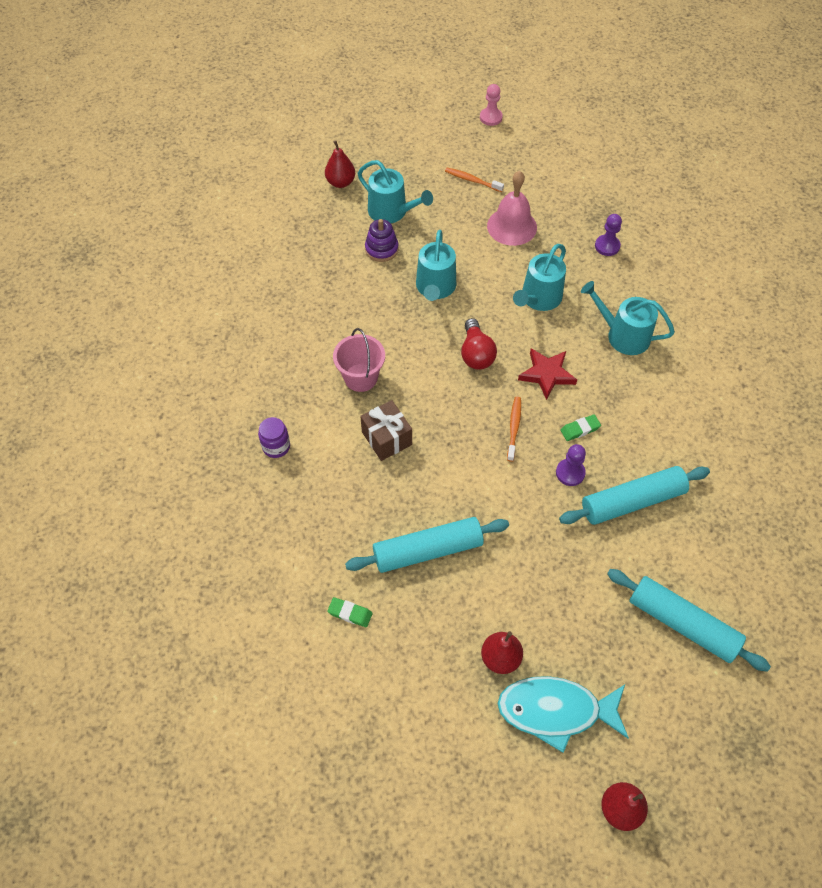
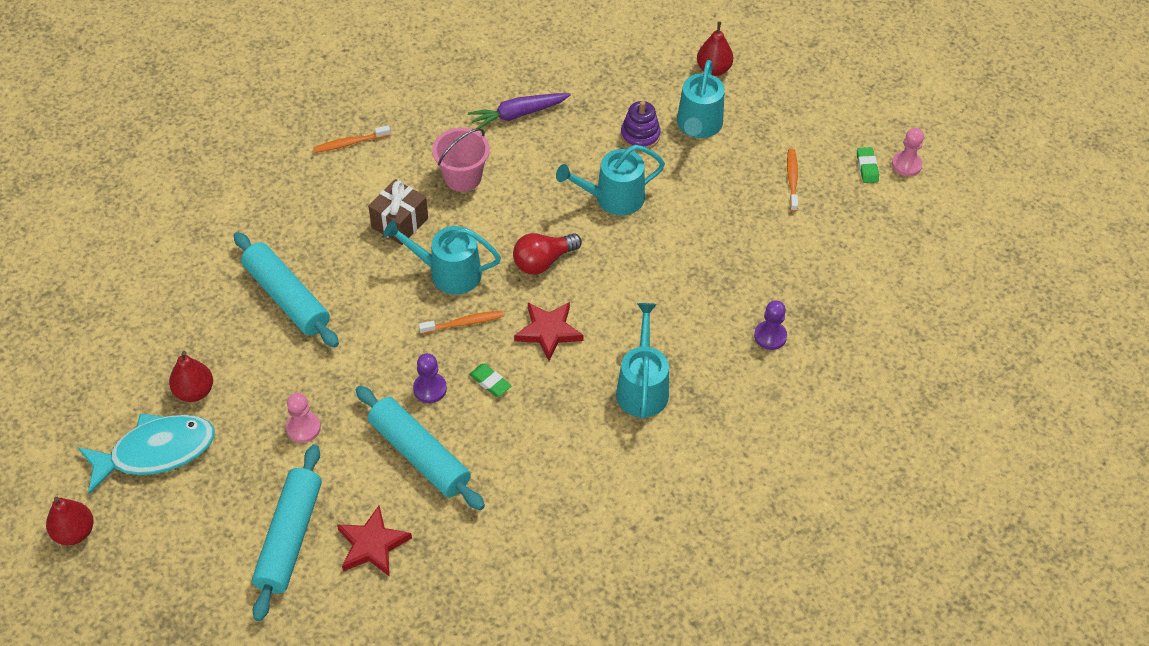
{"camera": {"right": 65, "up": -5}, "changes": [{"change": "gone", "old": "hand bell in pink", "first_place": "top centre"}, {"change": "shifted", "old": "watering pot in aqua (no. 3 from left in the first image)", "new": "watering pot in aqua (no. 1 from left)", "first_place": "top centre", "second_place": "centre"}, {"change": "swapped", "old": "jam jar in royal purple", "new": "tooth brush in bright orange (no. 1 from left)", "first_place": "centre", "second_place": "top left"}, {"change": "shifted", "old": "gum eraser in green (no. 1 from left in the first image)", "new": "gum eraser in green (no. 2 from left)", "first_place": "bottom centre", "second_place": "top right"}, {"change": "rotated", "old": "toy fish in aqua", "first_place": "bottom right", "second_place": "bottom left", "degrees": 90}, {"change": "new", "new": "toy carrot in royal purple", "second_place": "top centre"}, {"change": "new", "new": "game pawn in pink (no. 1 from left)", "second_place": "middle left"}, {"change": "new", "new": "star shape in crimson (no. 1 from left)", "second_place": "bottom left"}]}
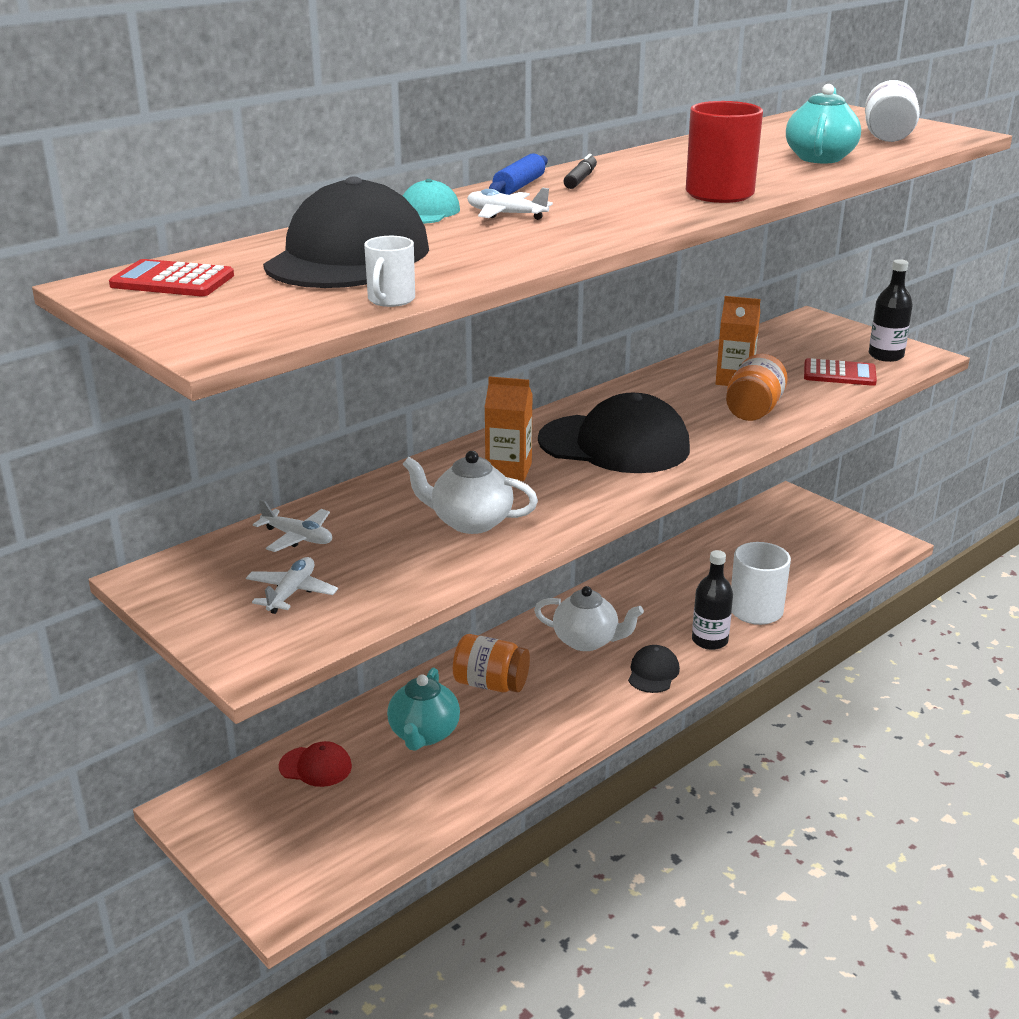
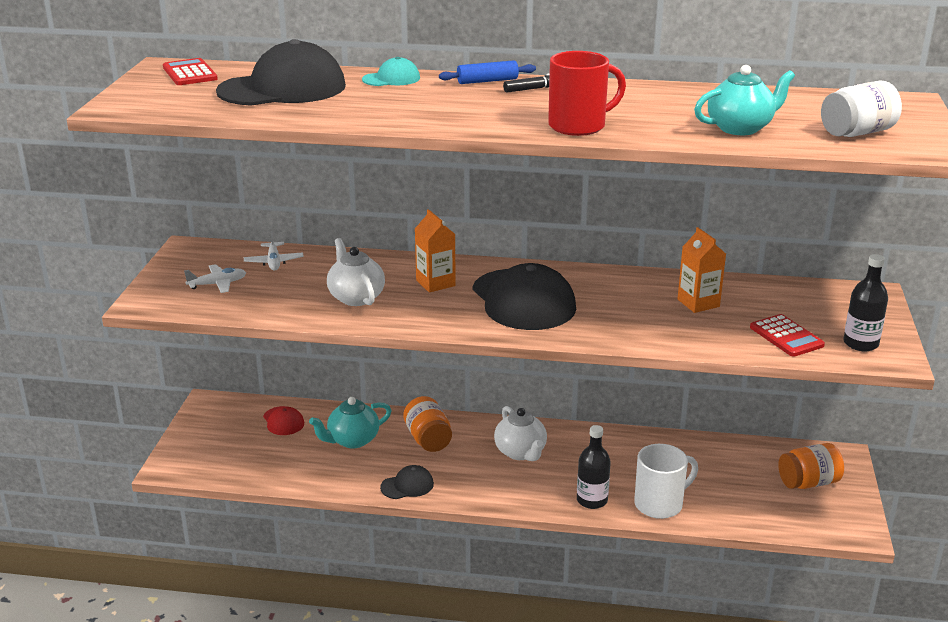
{"camera": {"right": 50, "up": 0}, "changes": [{"change": "gone", "old": "toy plane in snow-white (no. 3 from left)", "first_place": "top centre"}, {"change": "gone", "old": "mug in snow-white (no. 1 from left)", "first_place": "top centre"}, {"change": "shifted", "old": "jam jar in bright orange (no. 2 from left)", "first_place": "middle right", "second_place": "bottom right"}, {"change": "shifted", "old": "peaked cap in black (no. 3 from left in the first image)", "new": "peaked cap in black (no. 2 from left)", "first_place": "centre", "second_place": "bottom centre"}]}
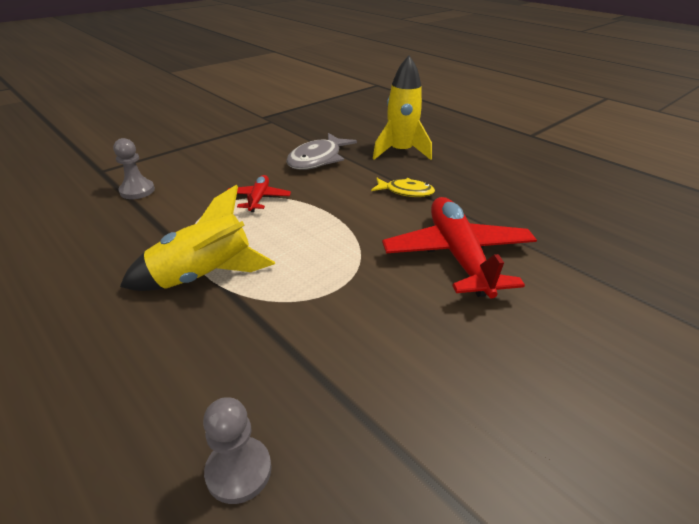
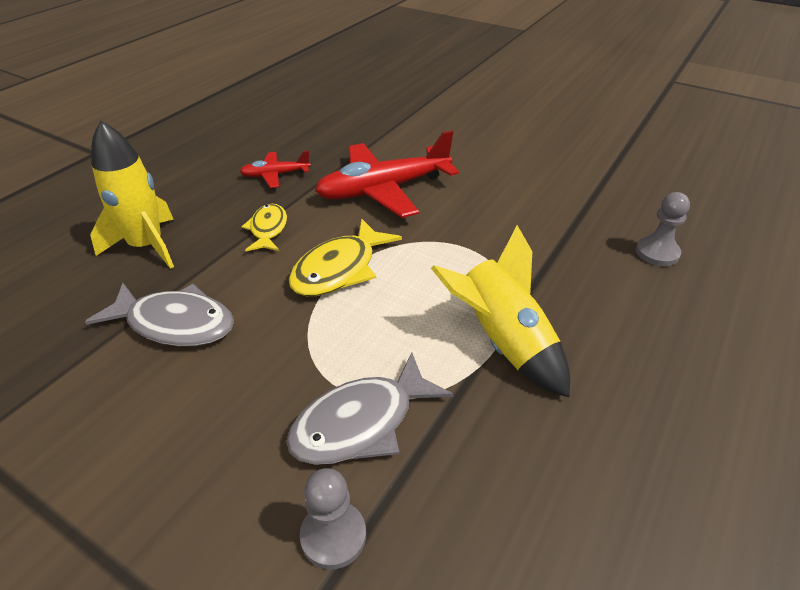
{"camera": {"right": -105, "up": 5}, "changes": [{"change": "shifted", "old": "toy plane in crimson (no. 1 from left)", "first_place": "centre", "second_place": "top centre"}, {"change": "new", "new": "toy fish in yellow (no. 2 from left)", "second_place": "centre"}, {"change": "new", "new": "toy fish in grey (no. 2 from left)", "second_place": "bottom centre"}]}
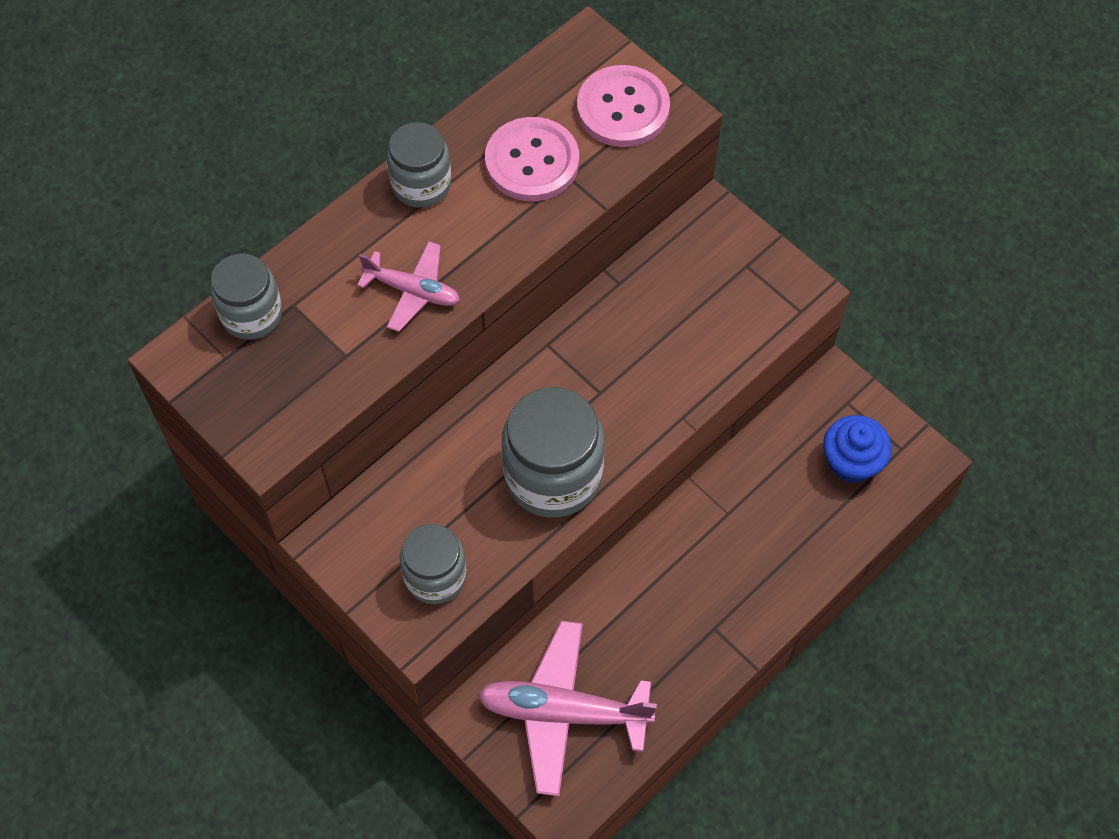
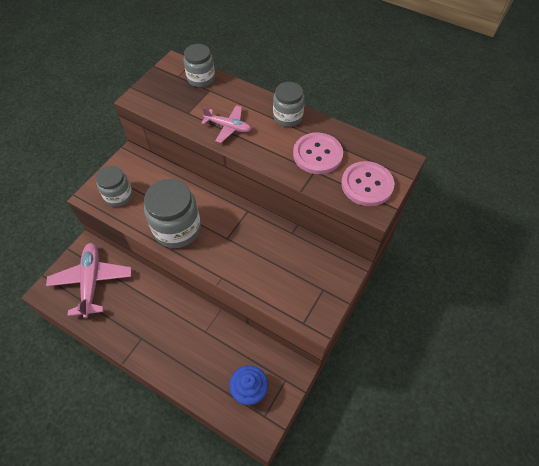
{"camera": {"right": 75, "up": -5}, "changes": [{"change": "rotated", "old": "toy plane in pink (no. 1 from left in the first image)", "first_place": "centre", "second_place": "top centre", "degrees": -75}]}
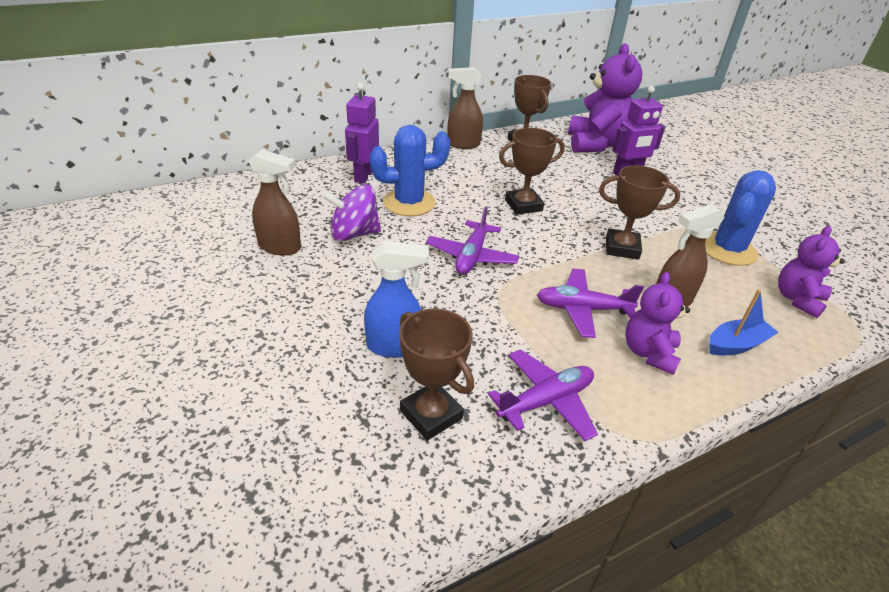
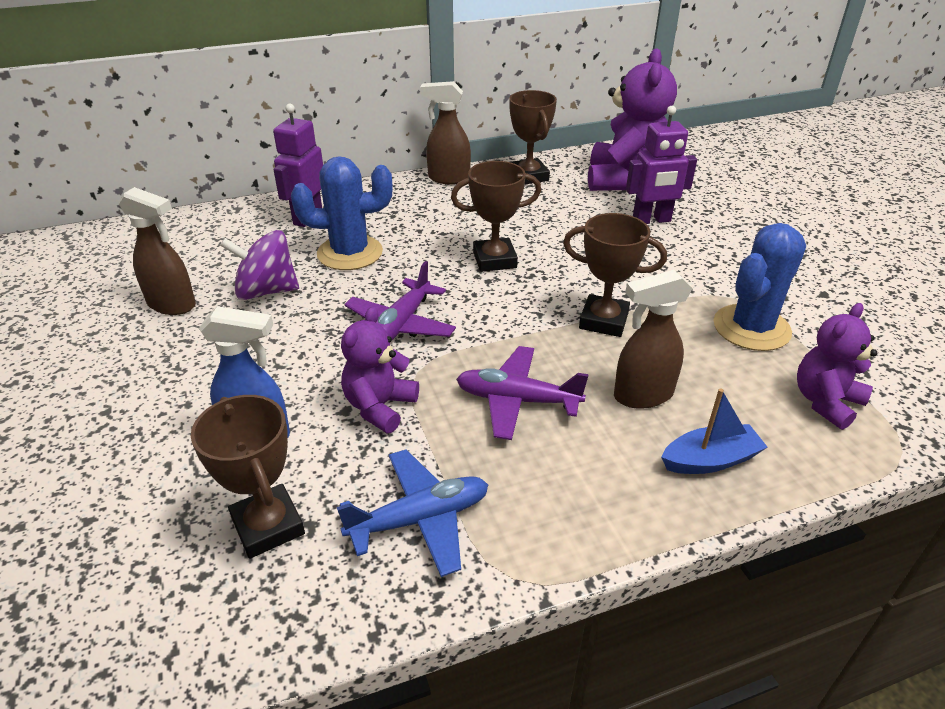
{"camera": {"right": 10, "up": 0}, "changes": [{"change": "shifted", "old": "teddy in royal purple (no. 2 from left in the first image)", "new": "teddy in royal purple (no. 1 from left)", "first_place": "middle right", "second_place": "centre"}, {"change": "repainted", "old": "toy plane in royal purple (no. 2 from left)", "new": "toy plane in royal blue", "first_place": "bottom centre", "second_place": "bottom centre"}]}
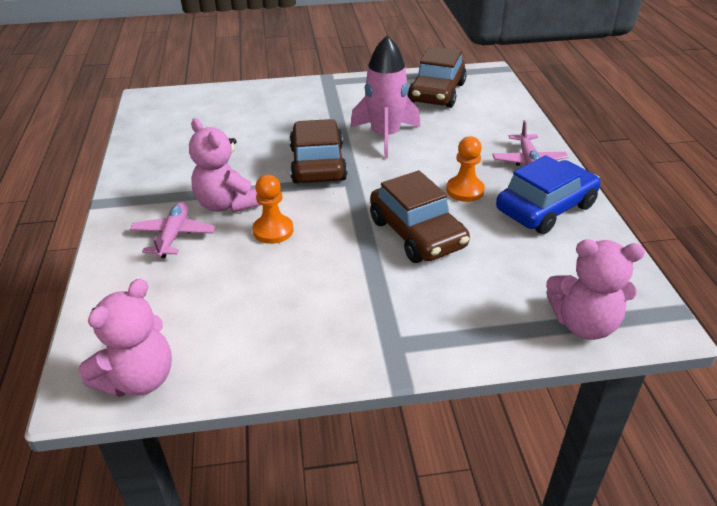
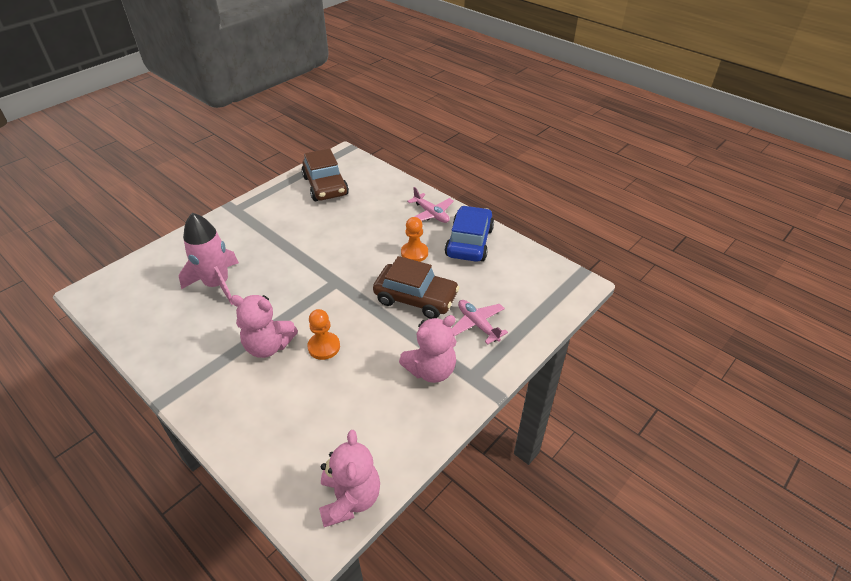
{"camera": {"right": -40, "up": 5}, "changes": [{"change": "shifted", "old": "toy rocket in pink", "first_place": "top centre", "second_place": "middle left"}, {"change": "gone", "old": "toy car in brown (no. 1 from left)", "first_place": "top centre"}, {"change": "shifted", "old": "toy plane in pink (no. 1 from left in the first image)", "new": "toy plane in pink (no. 2 from left)", "first_place": "middle left", "second_place": "centre"}, {"change": "shifted", "old": "teddy in pink (no. 3 from left)", "first_place": "middle right", "second_place": "centre"}]}
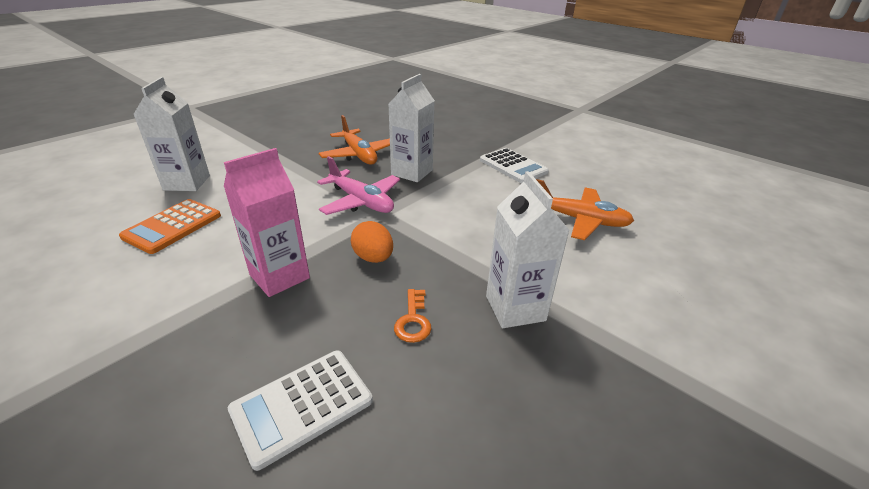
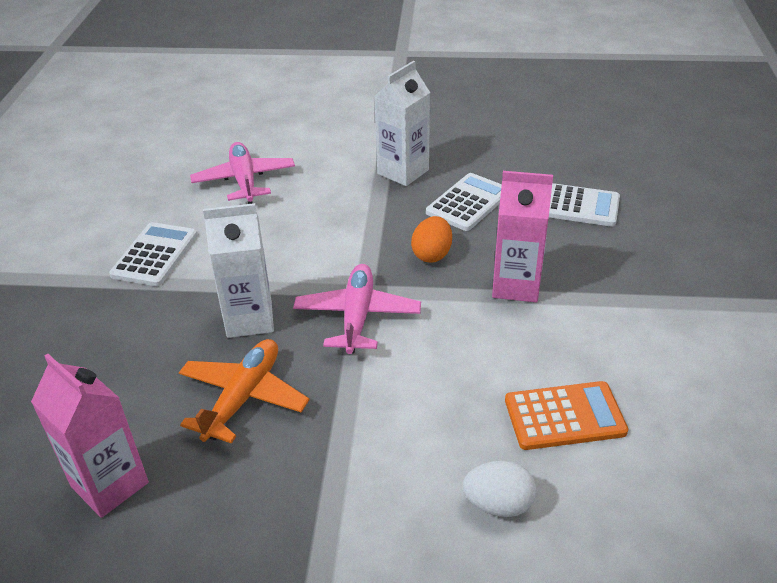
{"camera": {"right": -125, "up": 5}, "changes": [{"change": "swapped", "old": "juice carton in snow-white (no. 1 from left)", "new": "egg shape in snow-white", "first_place": "top left", "second_place": "bottom centre"}, {"change": "repainted", "old": "toy plane in bright orange (no. 2 from left)", "new": "toy plane in pink (no. 1 from left)", "first_place": "middle right", "second_place": "top left"}, {"change": "swapped", "old": "key in bright orange", "new": "calculator in snow-white (no. 2 from left)", "first_place": "centre", "second_place": "centre"}, {"change": "new", "new": "juice carton in pink (no. 1 from left)", "second_place": "bottom left"}]}
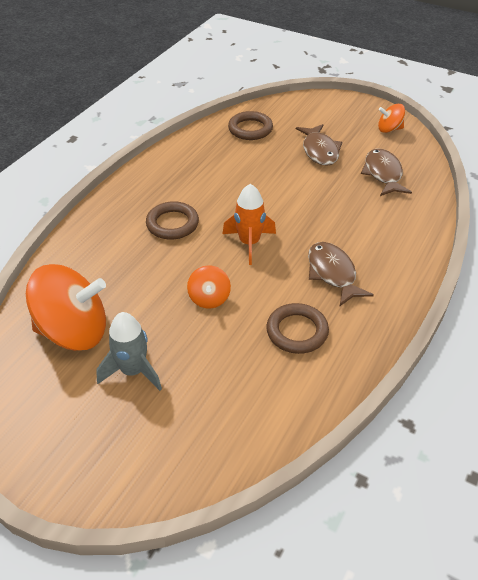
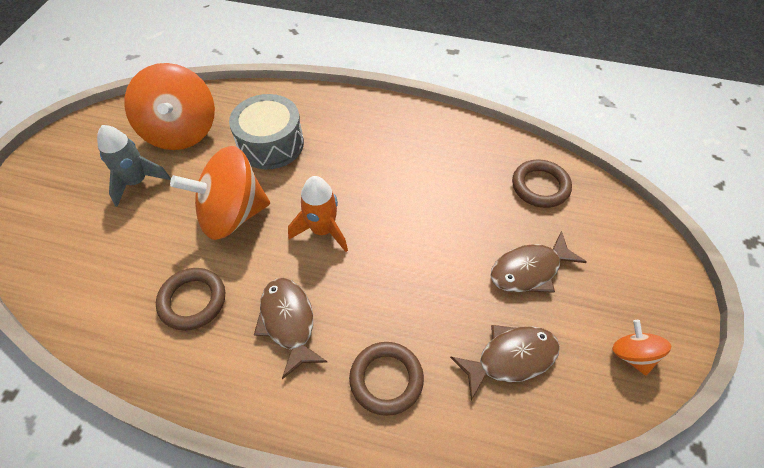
{"camera": {"right": 75, "up": 10}, "changes": [{"change": "shifted", "old": "ring in brown (no. 1 from left in the first image)", "new": "ring in brown (no. 2 from left)", "first_place": "centre", "second_place": "bottom centre"}, {"change": "rotated", "old": "toy fish in brown (no. 2 from left in the first image)", "first_place": "middle right", "second_place": "bottom centre", "degrees": -75}, {"change": "scaled", "old": "toy top in bright orange (no. 2 from left)", "first_place": "centre", "second_place": "middle left", "factor": 2.06}, {"change": "new", "new": "snare drum in grey", "second_place": "top centre"}]}
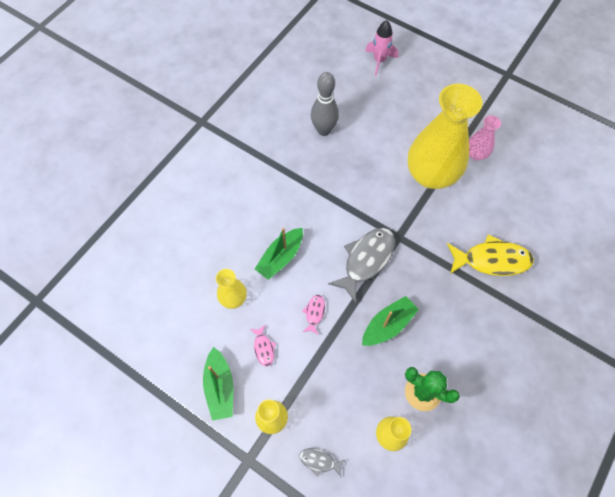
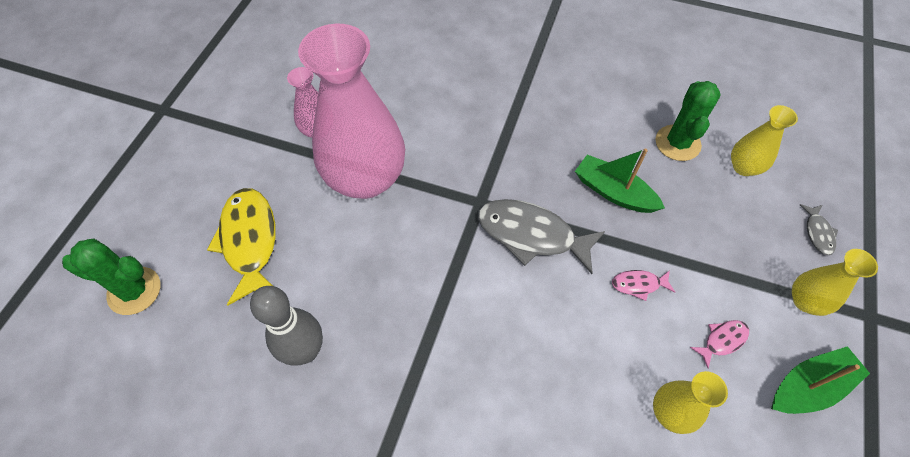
{"camera": {"right": -105, "up": -5}, "changes": [{"change": "swapped", "old": "toy rocket in pink", "new": "prickly plant in green (no. 1 from left)", "first_place": "top centre", "second_place": "middle left"}, {"change": "repainted", "old": "tall vase in yellow (no. 4 from left)", "new": "tall vase in pink (no. 2 from left)", "first_place": "top right", "second_place": "top centre"}, {"change": "gone", "old": "boat in green (no. 2 from left)", "first_place": "centre"}, {"change": "shifted", "old": "toy fish in yellow", "first_place": "middle right", "second_place": "middle left"}]}
